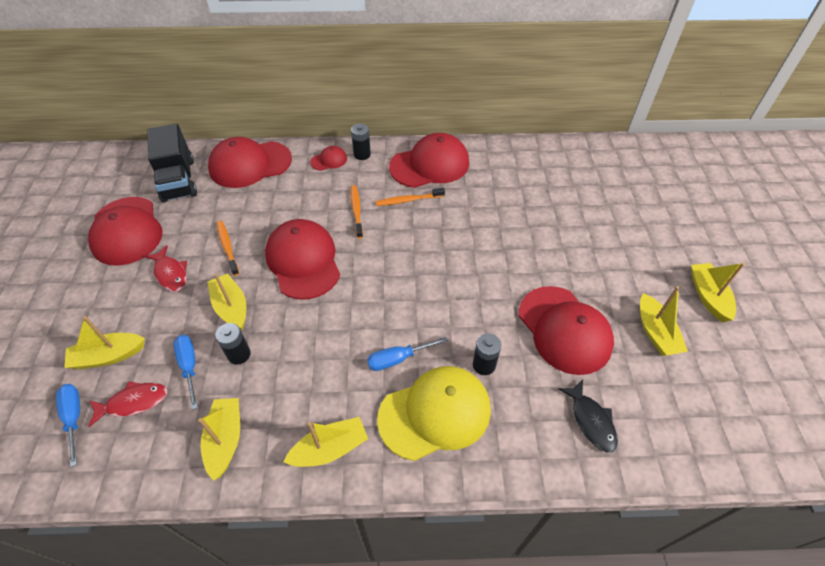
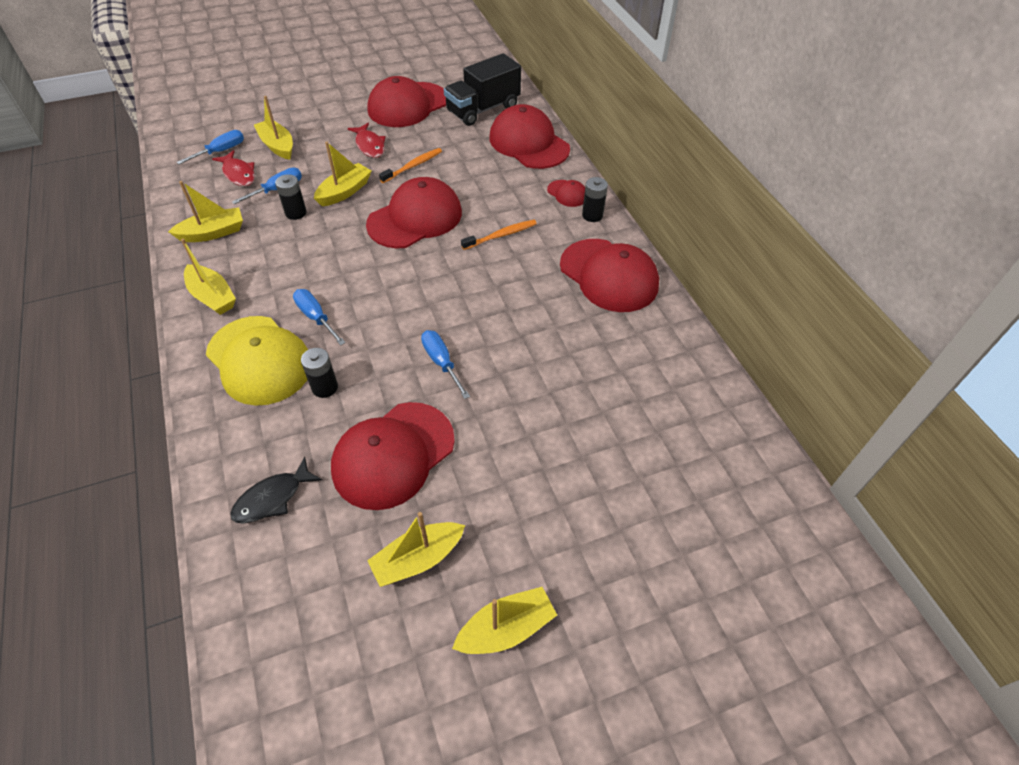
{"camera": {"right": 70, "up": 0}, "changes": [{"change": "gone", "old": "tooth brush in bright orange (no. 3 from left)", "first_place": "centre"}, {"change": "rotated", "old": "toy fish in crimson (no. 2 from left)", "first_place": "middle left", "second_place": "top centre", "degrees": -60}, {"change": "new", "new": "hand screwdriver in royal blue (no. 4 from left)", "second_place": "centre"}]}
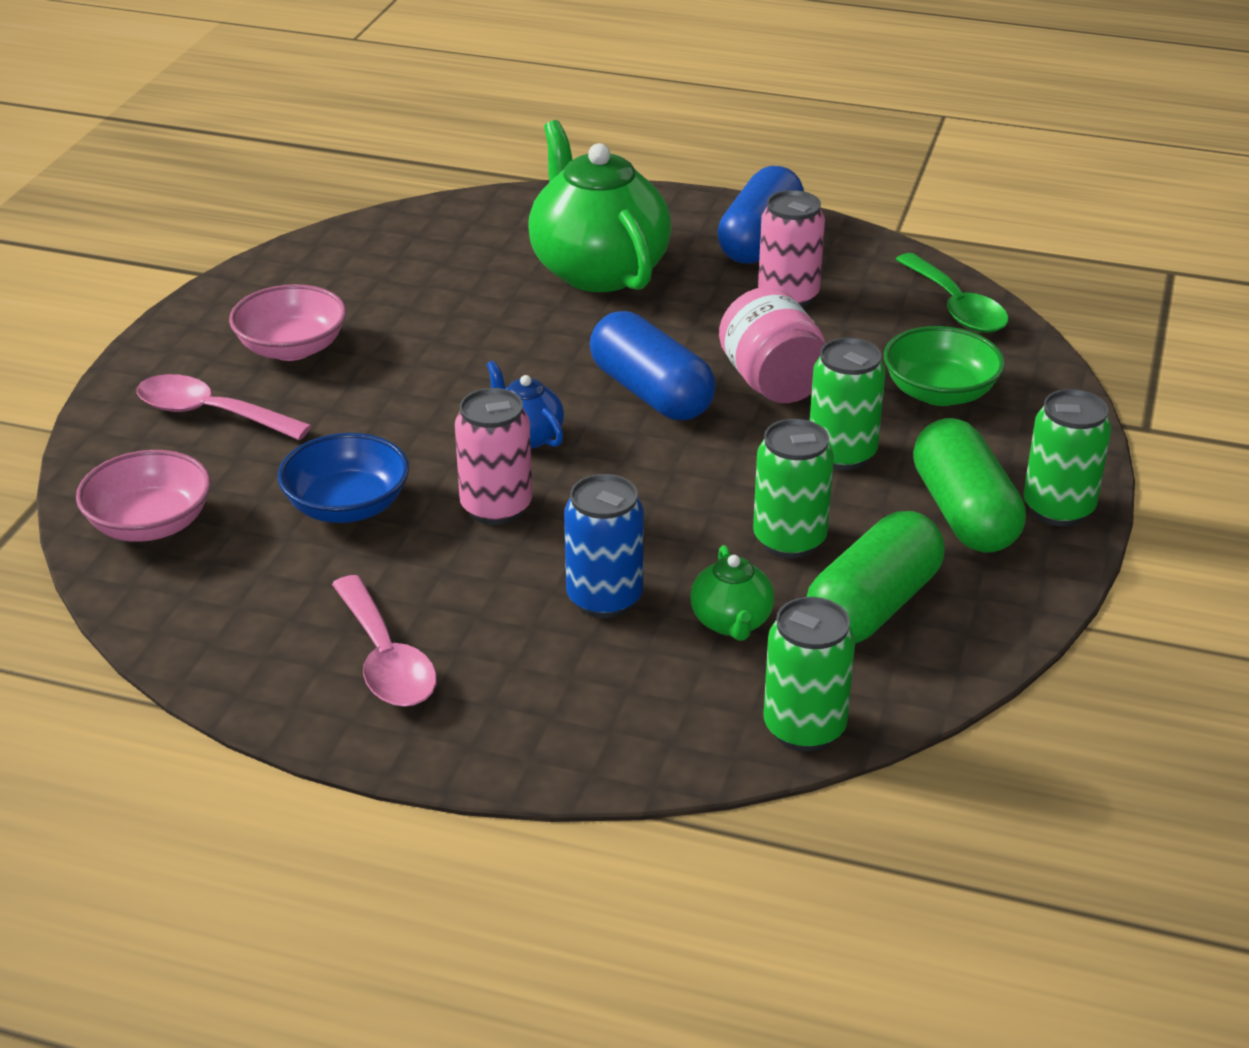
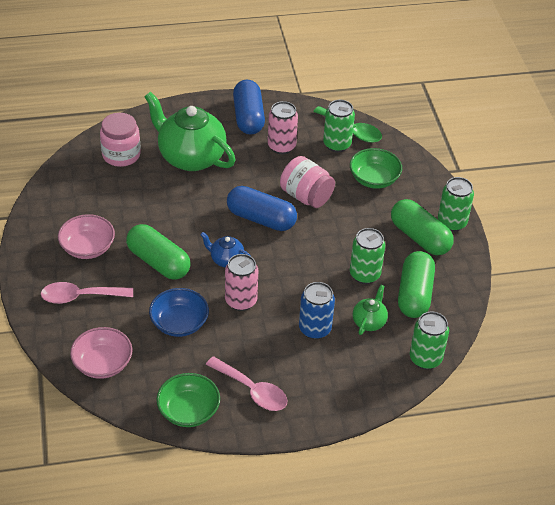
{"camera": {"right": -30, "up": 10}, "changes": [{"change": "shifted", "old": "tin in green (no. 3 from left in the first image)", "new": "tin in green (no. 1 from left)", "first_place": "middle right", "second_place": "top centre"}, {"change": "rotated", "old": "china teapot in green (no. 2 from left)", "first_place": "centre", "second_place": "middle right", "degrees": -120}, {"change": "new", "new": "jam jar in pink (no. 1 from left)", "second_place": "top left"}, {"change": "new", "new": "pill in green (no. 1 from left)", "second_place": "middle left"}, {"change": "new", "new": "deep dish in green (no. 1 from left)", "second_place": "bottom centre"}]}
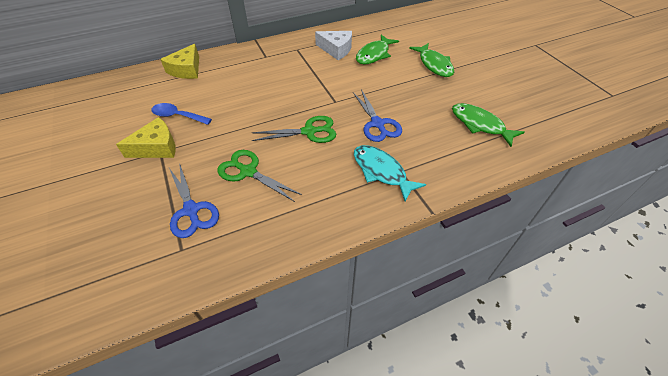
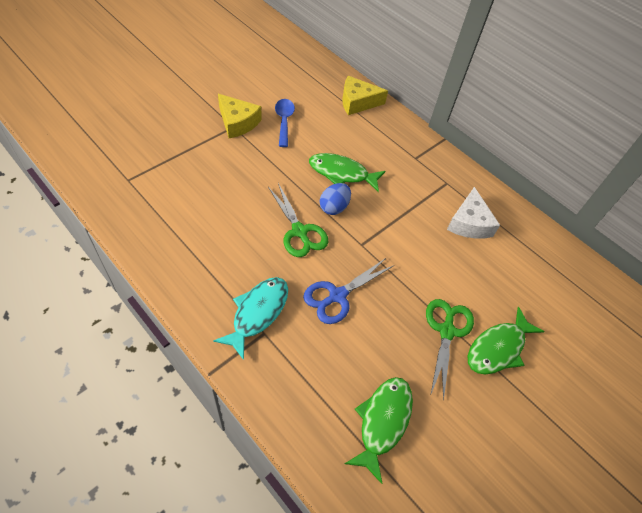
{"camera": {"right": 65, "up": 5}, "changes": [{"change": "shifted", "old": "toy fish in green (no. 1 from left)", "first_place": "top centre", "second_place": "centre"}, {"change": "shifted", "old": "scissors in green (no. 1 from left in the first image)", "new": "scissors in green (no. 2 from left)", "first_place": "centre", "second_place": "bottom right"}, {"change": "gone", "old": "scissors in royal blue (no. 1 from left)", "first_place": "middle left"}, {"change": "new", "new": "egg shape in royal blue", "second_place": "centre"}]}
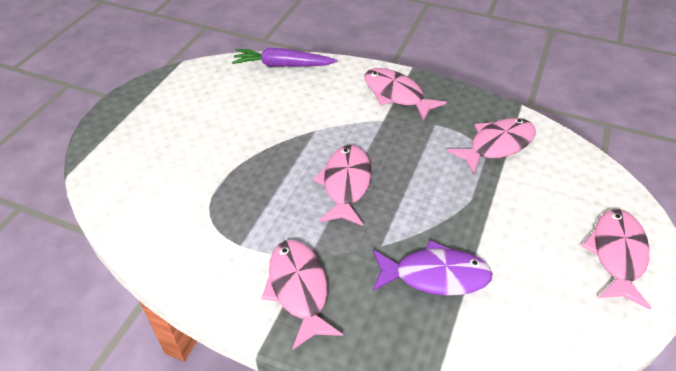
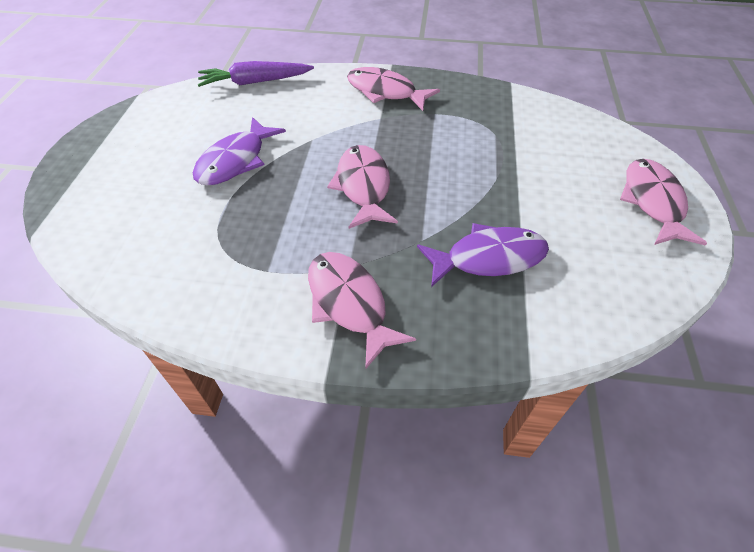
{"camera": {"right": -15, "up": 5}, "changes": [{"change": "gone", "old": "toy fish in pink (no. 4 from left)", "first_place": "middle right"}, {"change": "new", "new": "toy fish in royal purple (no. 1 from left)", "second_place": "top left"}]}
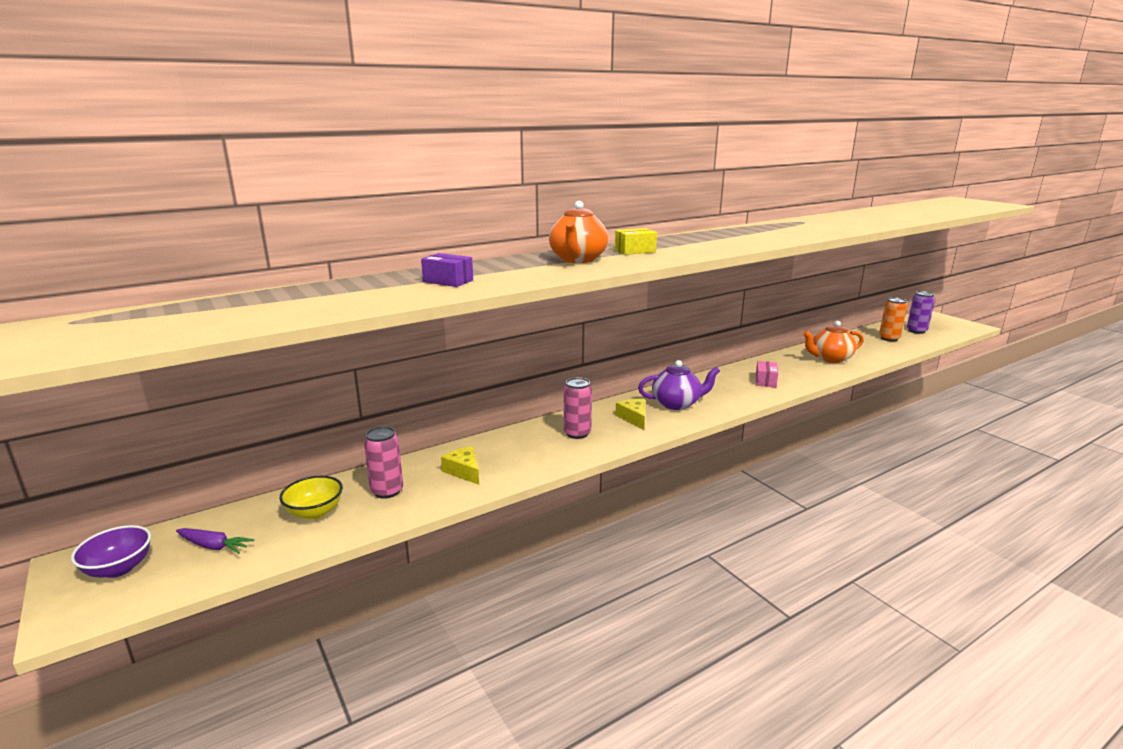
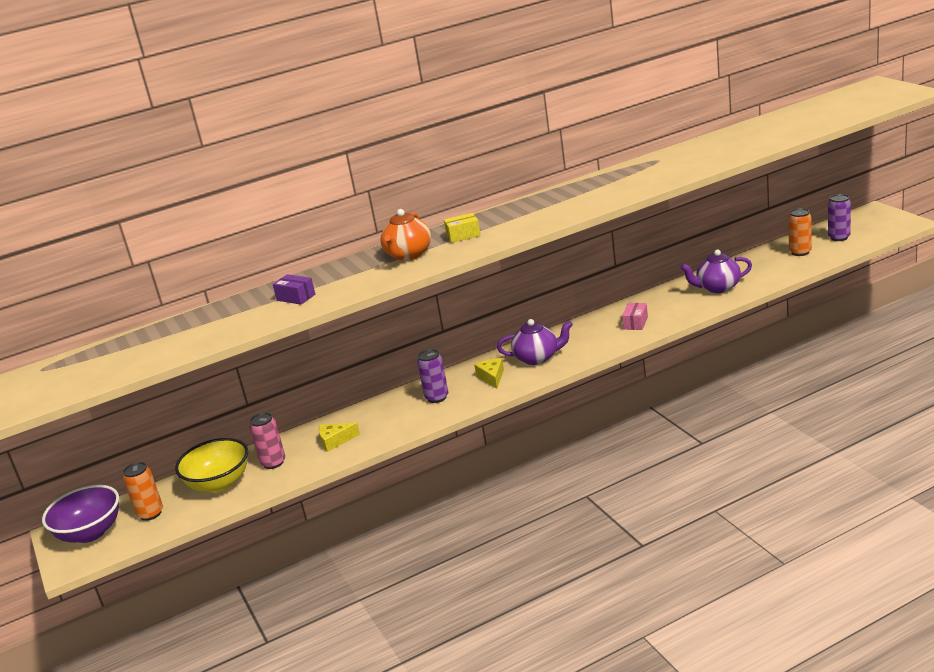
{"camera": {"right": 10, "up": 5}, "changes": [{"change": "repainted", "old": "china teapot in bright orange (no. 2 from left)", "new": "china teapot in royal purple (no. 2 from left)", "first_place": "middle right", "second_place": "middle right"}, {"change": "repainted", "old": "tin in pink (no. 2 from left)", "new": "tin in royal purple (no. 1 from left)", "first_place": "centre", "second_place": "centre"}, {"change": "rotated", "old": "cheese wedge in yellow (no. 1 from left)", "first_place": "centre", "second_place": "centre", "degrees": -75}, {"change": "scaled", "old": "deep dish in yellow", "first_place": "middle left", "second_place": "bottom left", "factor": 1.59}, {"change": "scaled", "old": "deep dish in royal purple", "first_place": "bottom left", "second_place": "bottom left", "factor": 1.59}, {"change": "swapped", "old": "toy carrot in royal purple", "new": "tin in bright orange (no. 1 from left)", "first_place": "bottom left", "second_place": "bottom left"}]}
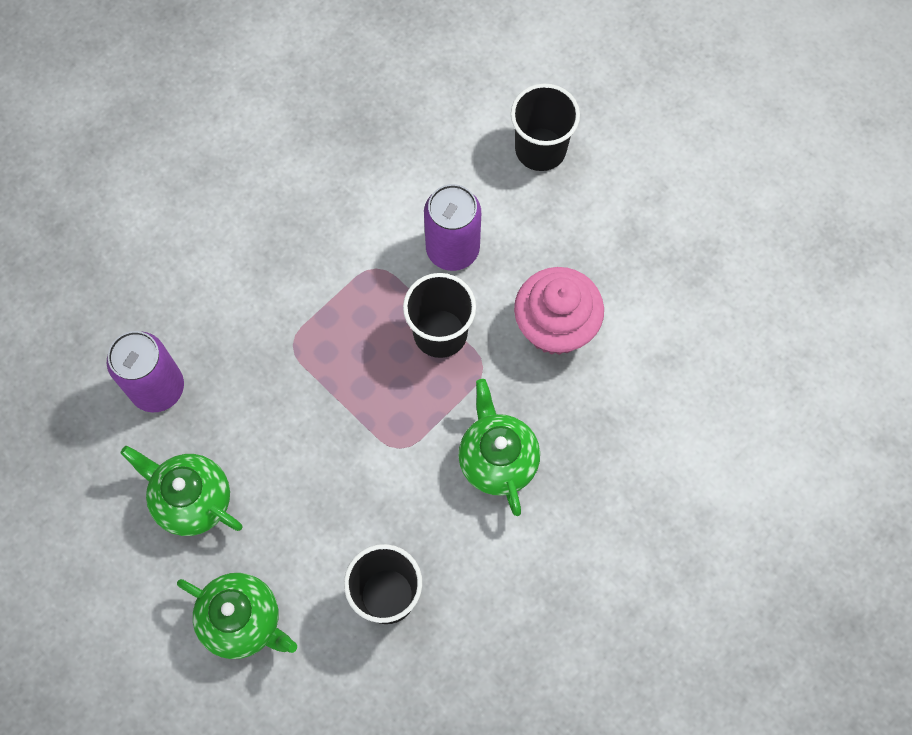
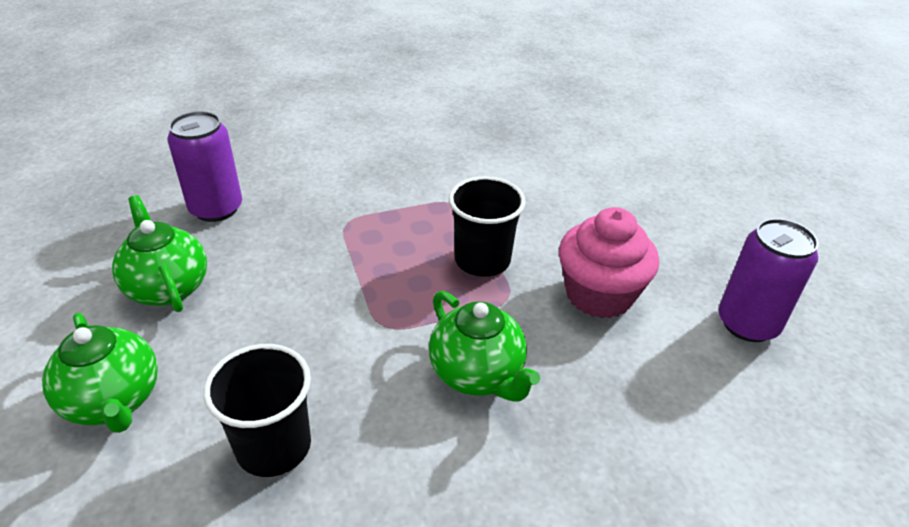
{"camera": {"right": 25, "up": -30}, "changes": [{"change": "gone", "old": "tumbler in black (no. 3 from left)", "first_place": "top centre"}, {"change": "shifted", "old": "tin in royal purple (no. 2 from left)", "first_place": "top centre", "second_place": "middle right"}, {"change": "rotated", "old": "china teapot in green (no. 3 from left)", "first_place": "centre", "second_place": "centre", "degrees": 135}]}
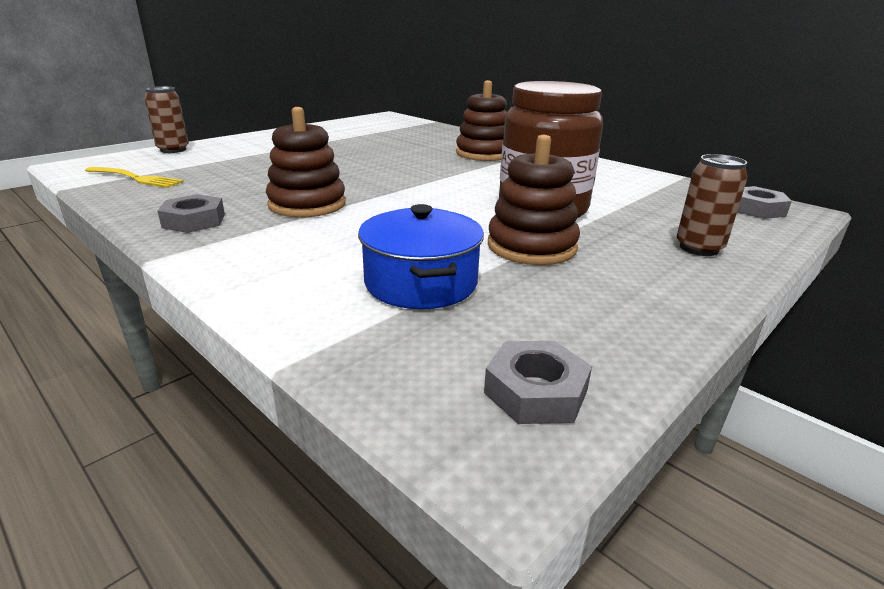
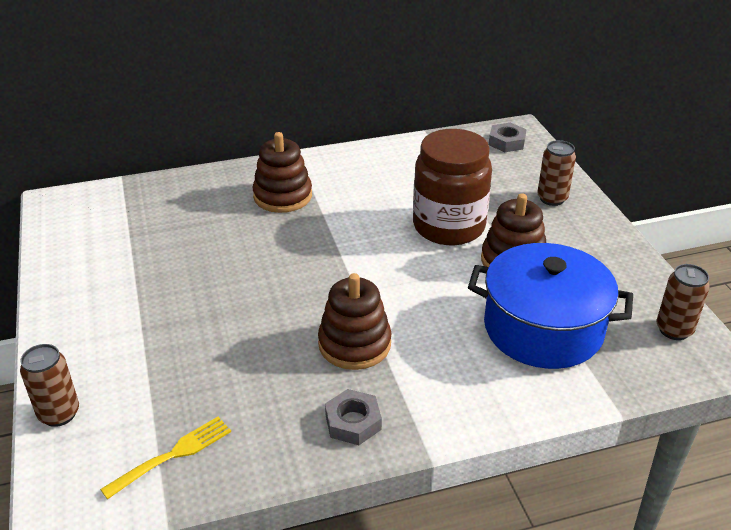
{"camera": {"right": -60, "up": 10}, "changes": [{"change": "scaled", "old": "cooking pot in royal blue", "first_place": "centre", "second_place": "middle right", "factor": 1.53}, {"change": "swapped", "old": "nut in grey (no. 2 from left)", "new": "tin in brown (no. 3 from left)", "first_place": "centre", "second_place": "middle right"}]}
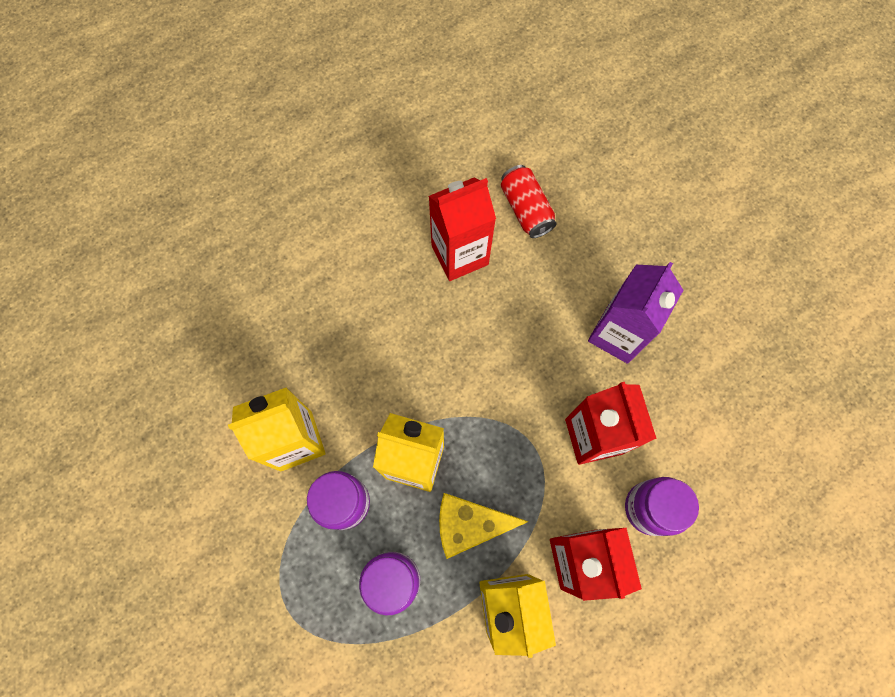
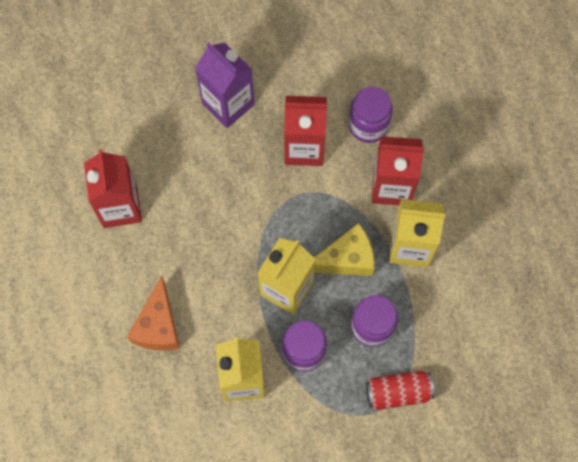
{"camera": {"right": -75, "up": 0}, "changes": [{"change": "shifted", "old": "tin in crimson", "first_place": "top centre", "second_place": "bottom right"}, {"change": "rotated", "old": "cheese wedge in yellow", "first_place": "bottom centre", "second_place": "centre", "degrees": -120}, {"change": "new", "new": "cheese wedge in bright orange", "second_place": "bottom left"}]}
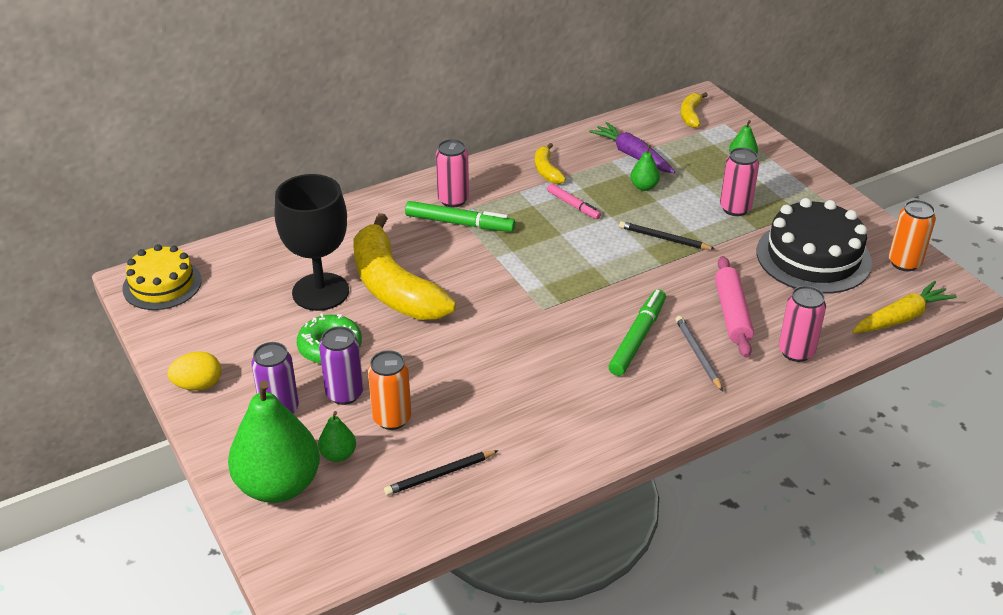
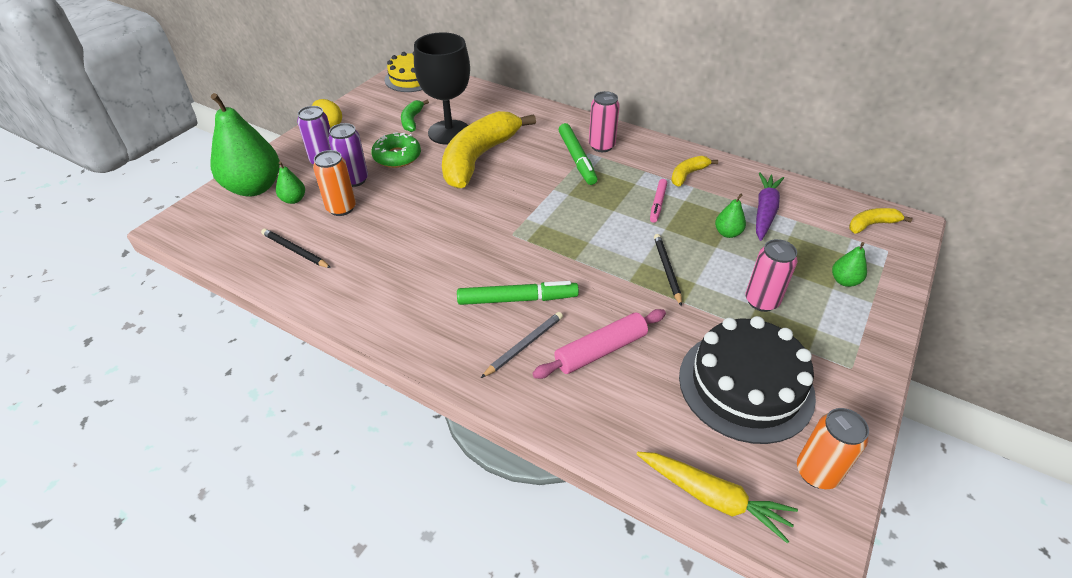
{"camera": {"right": 60, "up": 5}, "changes": [{"change": "gone", "old": "tin in pink (no. 3 from left)", "first_place": "middle right"}, {"change": "new", "new": "toy banana in green", "second_place": "top centre"}]}
